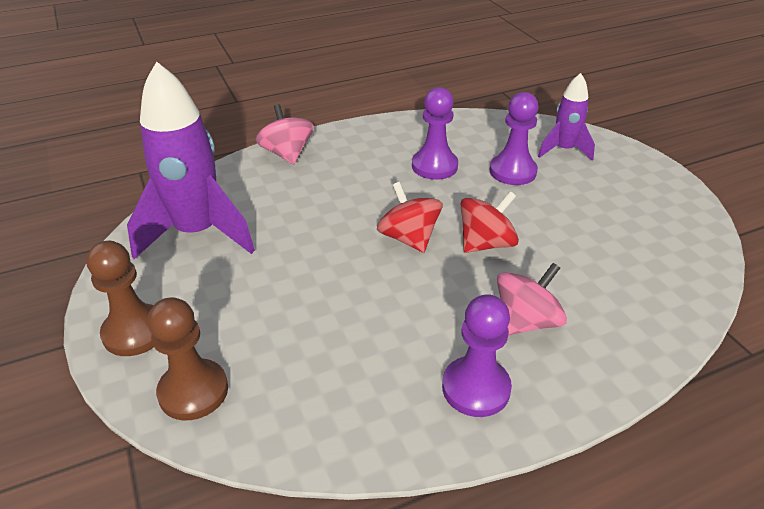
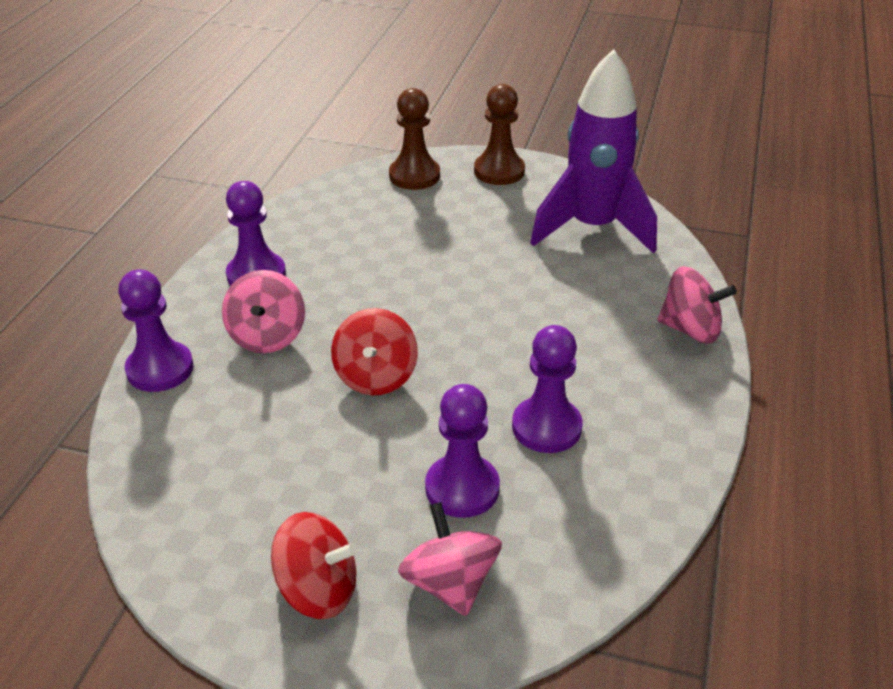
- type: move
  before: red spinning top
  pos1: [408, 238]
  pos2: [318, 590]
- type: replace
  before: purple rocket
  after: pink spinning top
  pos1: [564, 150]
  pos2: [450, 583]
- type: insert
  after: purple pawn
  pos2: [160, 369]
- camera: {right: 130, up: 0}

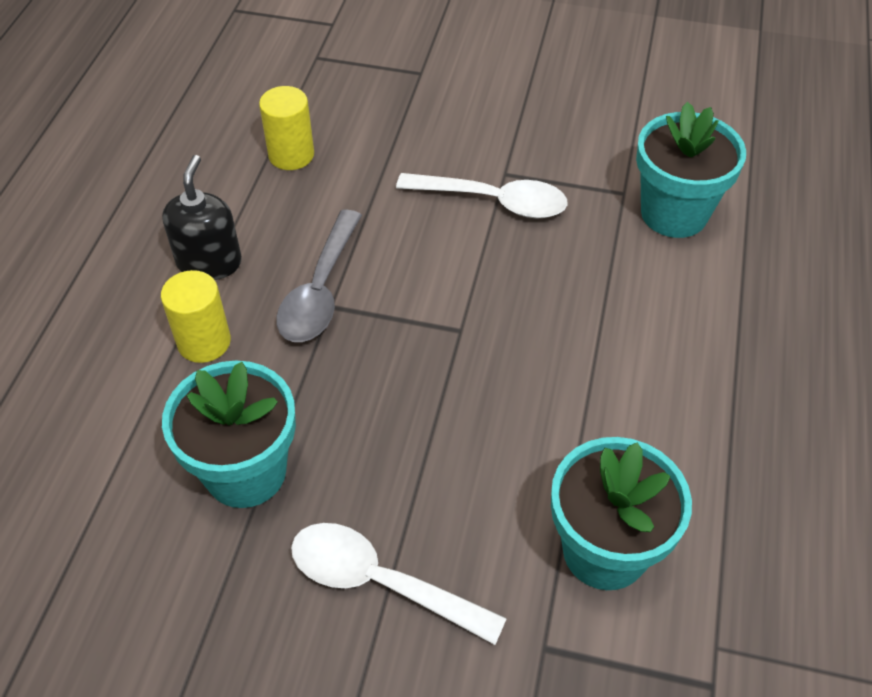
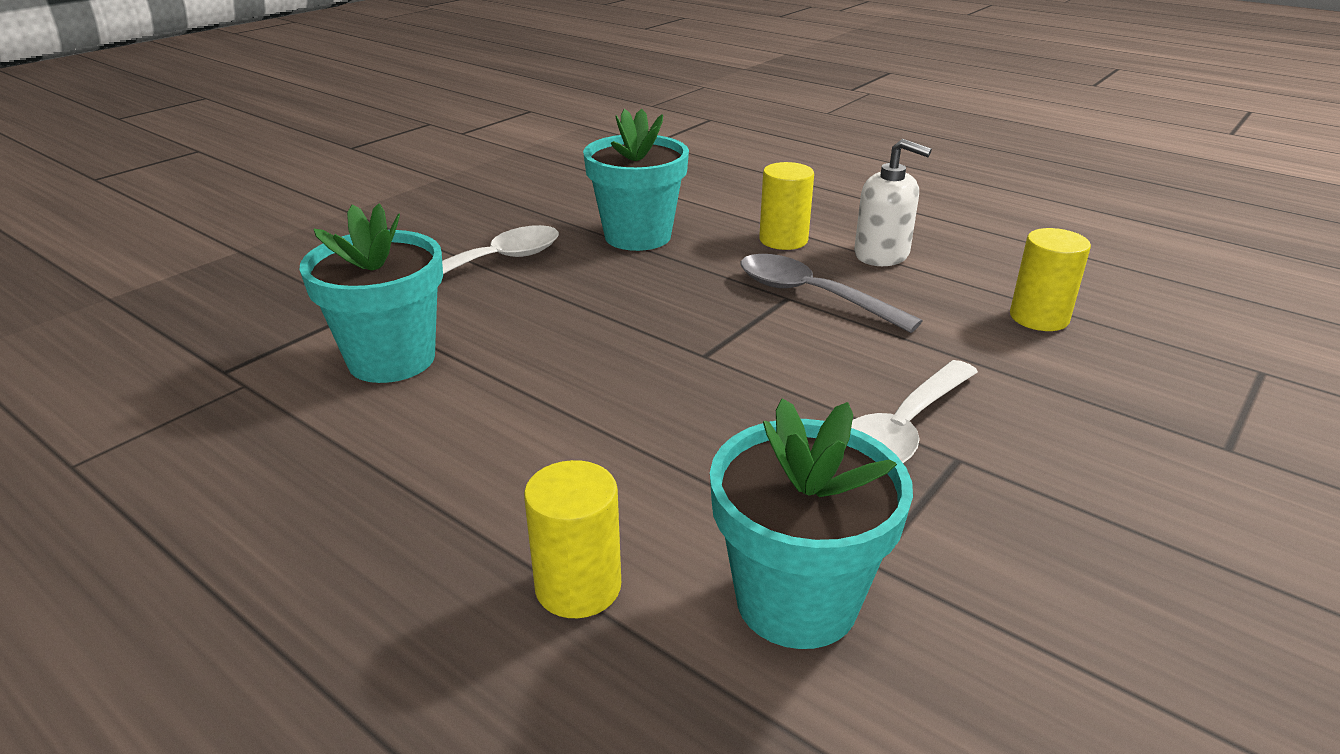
- type: recolor
  before: black soap dispenser
  after: white soap dispenser
  pos1: [209, 262]
  pos2: [882, 254]
- type: insert
  after: yellow cylinder
  pos2: [578, 587]
- camera: {right: 115, up: -20}

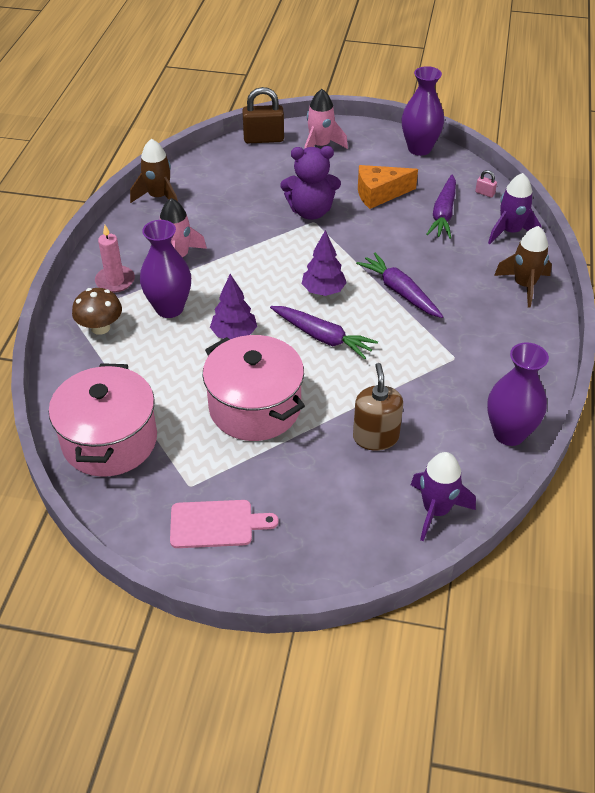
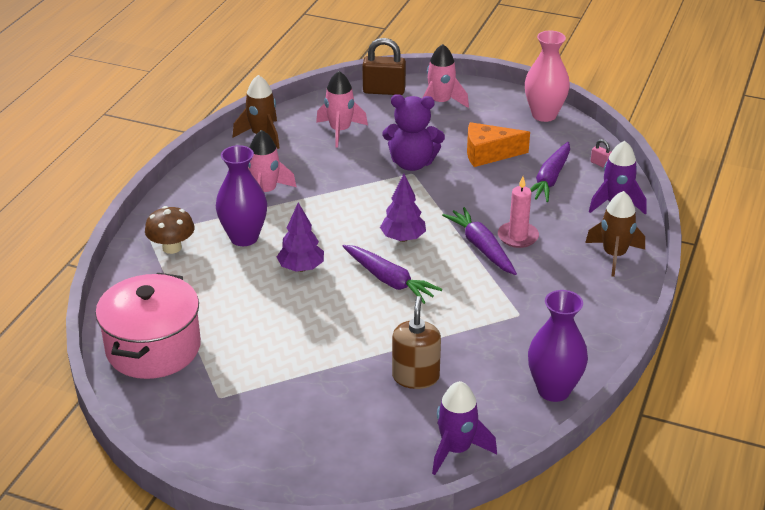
- type: move
  before: pink candle
  pos1: [115, 281]
  pos2: [518, 237]
- type: delete
  before: pink cutting board
  pos1: [216, 524]
- type: delete
  before: pink pot
  pos1: [255, 407]
- type: recolor
  before: purple vase
  after: pink vase
  pos1: [419, 149]
  pos2: [544, 115]
- type: insert
  after: pink rocket
  pos2: [340, 131]
- camera: {right: 10, up: -10}

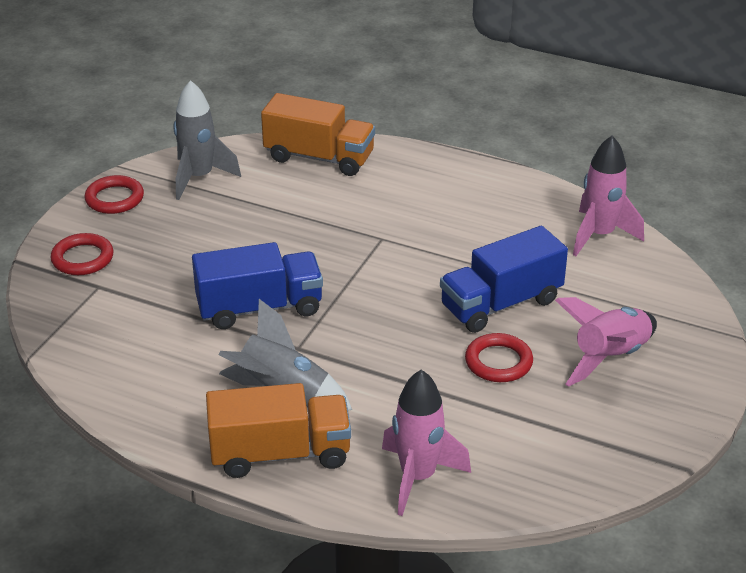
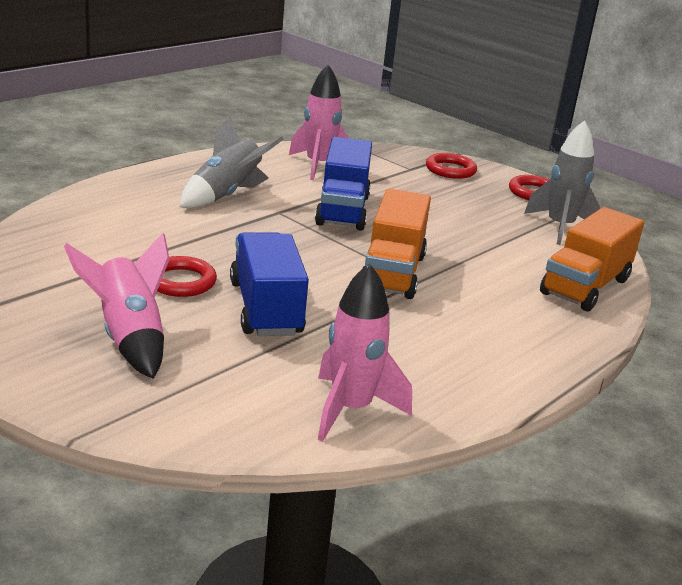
- type: move
  before: orange truck
  pos1: [280, 454]
  pos2: [392, 272]
- type: move
  before: pink rocket
  pos1: [418, 477]
  pos2: [318, 166]
- camera: {right: 105, up: -10}

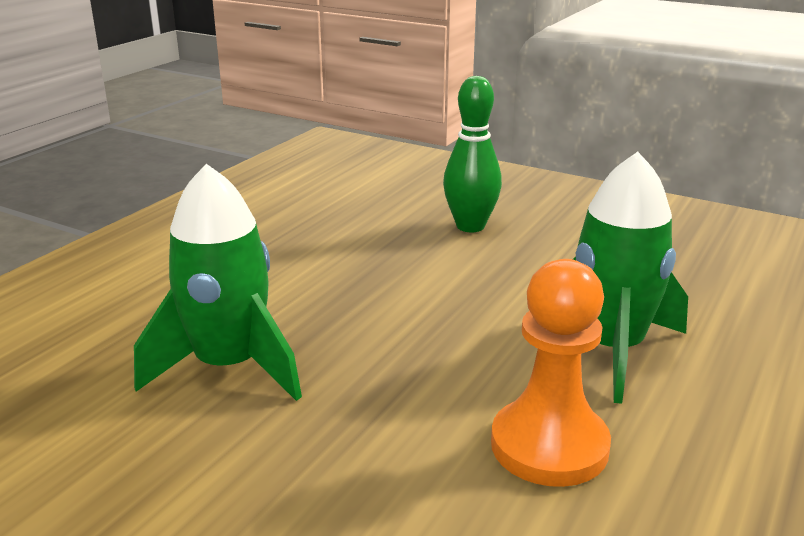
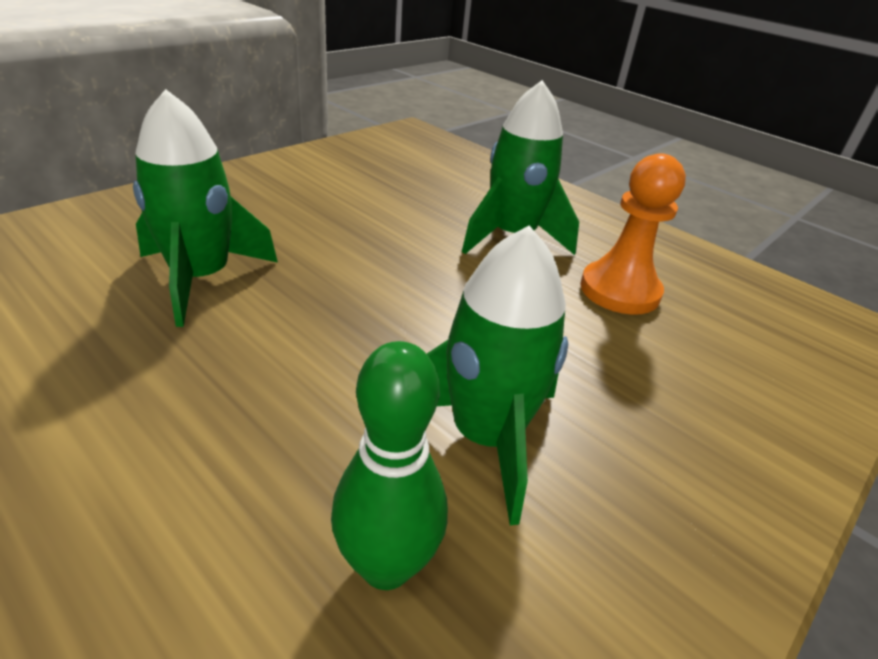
- type: move
  before: green bowling pin
  pos1: [470, 226]
  pos2: [386, 565]
- type: insert
  after: green rocket
  pos2: [201, 278]
- camera: {right: -80, up: 10}

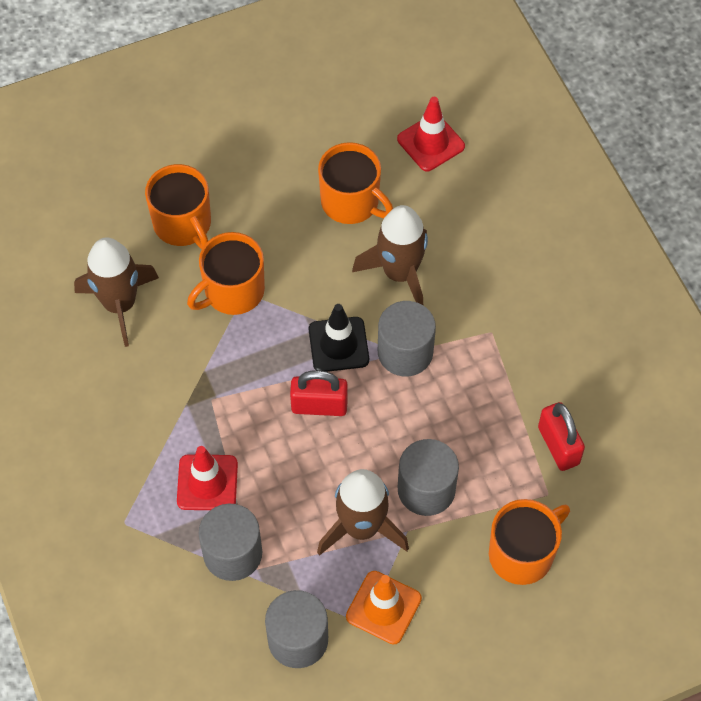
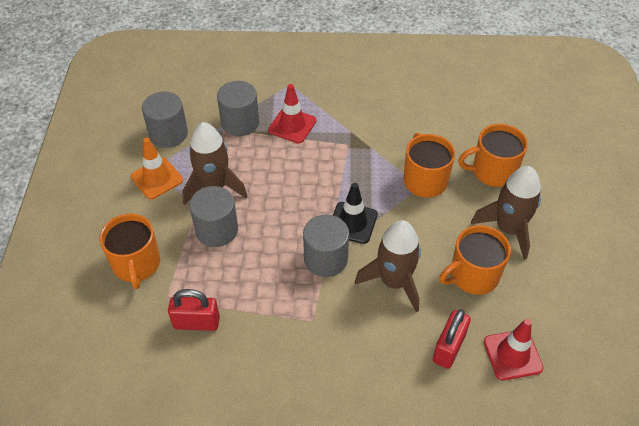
- type: move
  before: brown rocket
  pos1: [119, 304]
  pos2: [508, 229]
- type: move
  before: red padlock
  pos1: [319, 406]
  pos2: [449, 348]
- camera: {right: 115, up: -10}

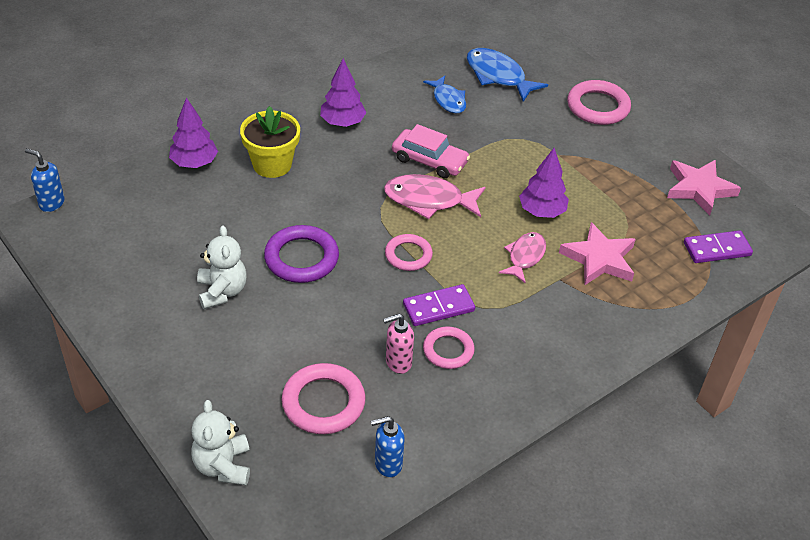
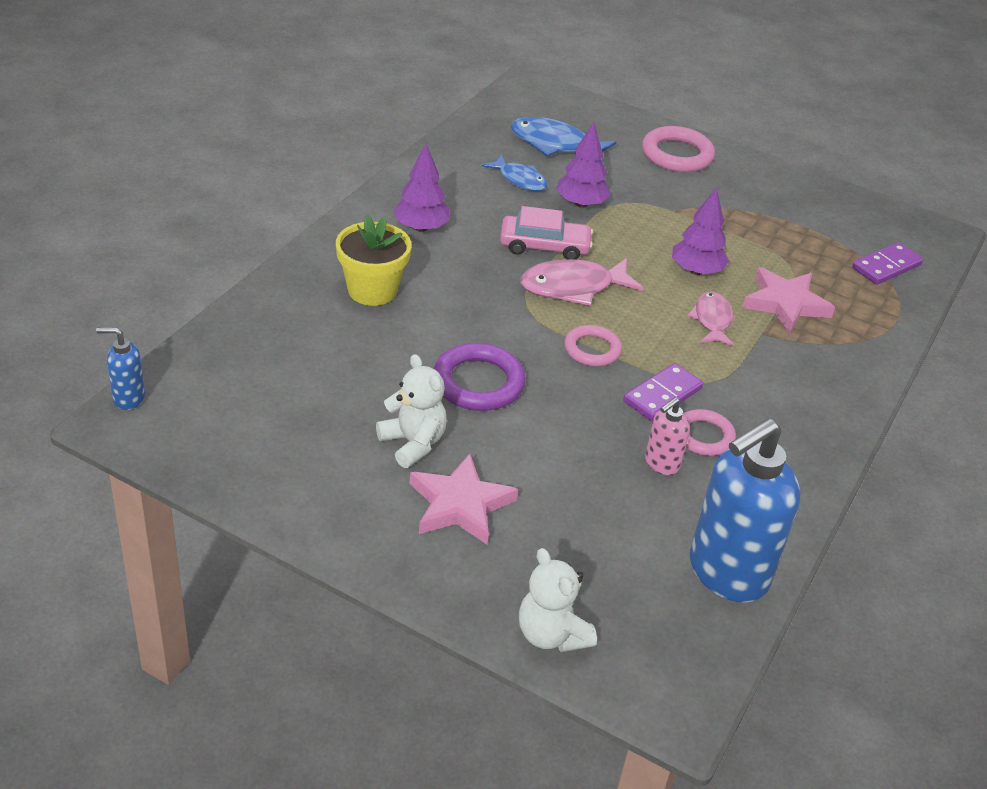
- type: move
  before: purple tree
  pos1: [194, 163]
  pos2: [581, 204]
- type: delete
  before: pink ring
  pos1: [323, 402]
- type: resize
  before: blue soap dispenser
  pos1: [387, 464]
  pos2: [726, 573]
  scale: 2.16
- type: move
  before: pink star
  pos1: [699, 189]
  pos2: [460, 504]
- camera: {right: -25, up: -5}

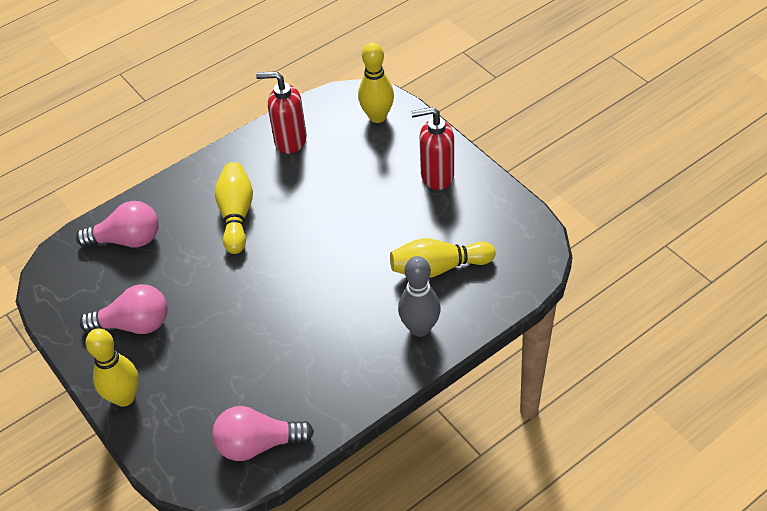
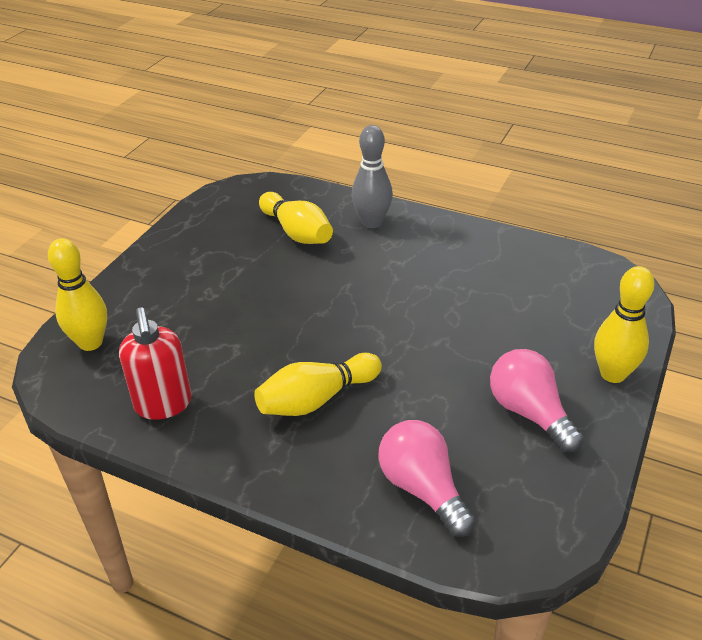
- type: delete
  before: pink light bulb
  pos1: [258, 444]
- type: delete
  before: red soap dispenser
  pos1: [436, 176]
- camera: {right: -120, up: -10}

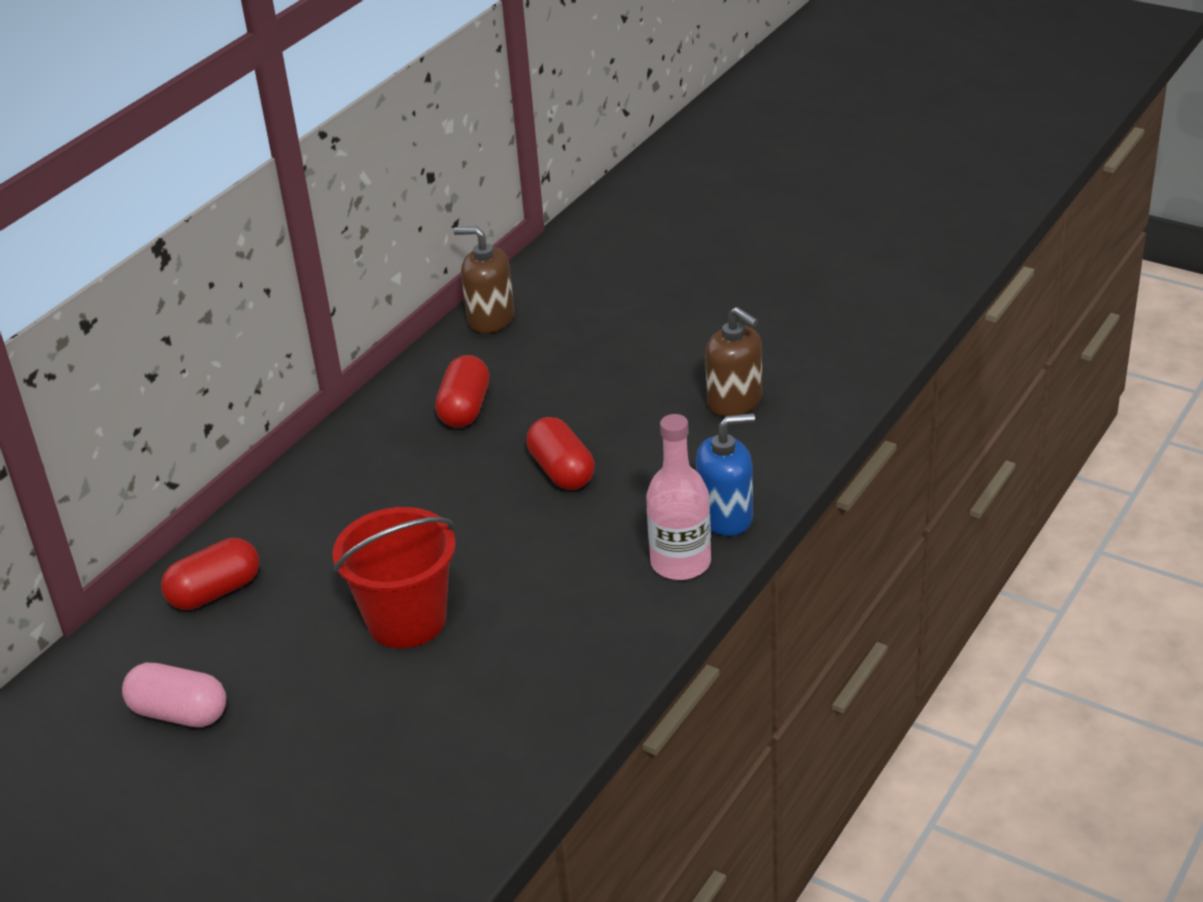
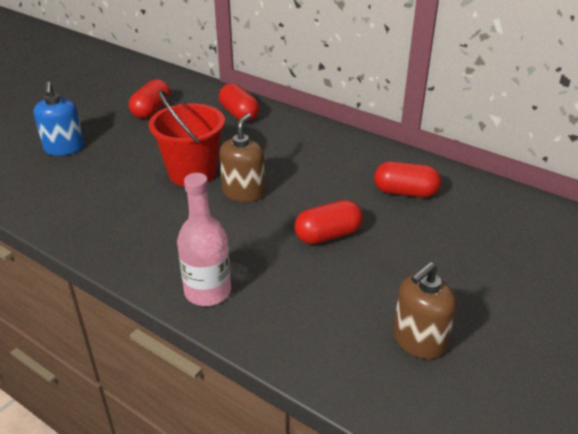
- type: recolor
  before: pink capsule
  after: red capsule
  pos1: [179, 713]
  pos2: [151, 110]
- type: move
  before: brown soap dispenser
  pos1: [490, 319]
  pos2: [243, 192]
- type: move
  before: blue soap dispenser
  pos1: [725, 516]
  pos2: [64, 148]
- camera: {right: 90, up: 0}

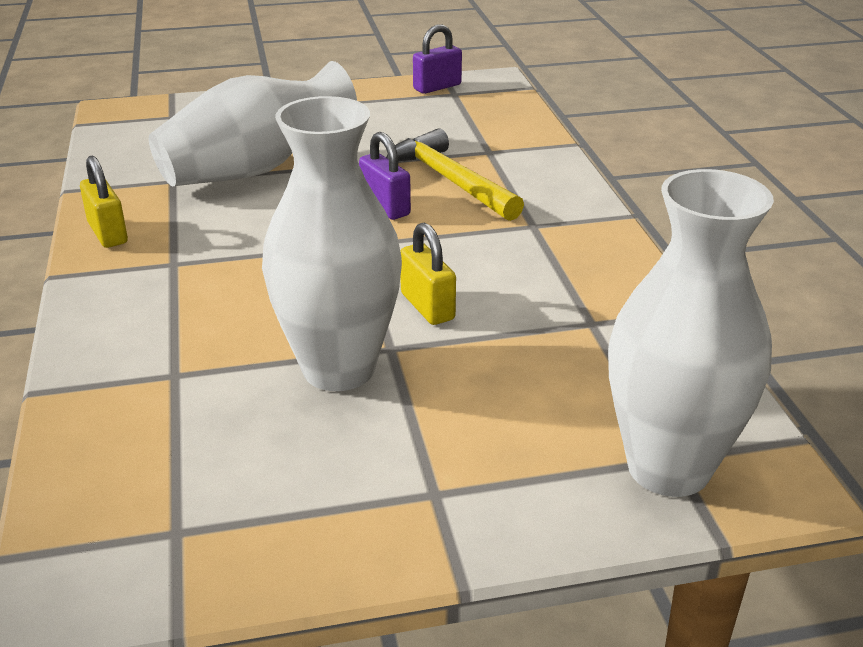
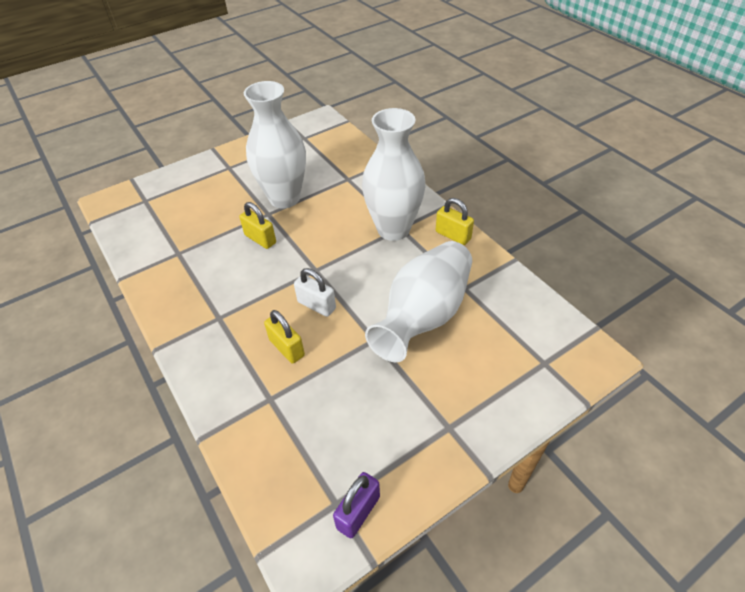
- type: recolor
  before: purple padlock
  after: white padlock
  pos1: [385, 207]
  pos2: [316, 305]
- type: replace
  before: yellow hammer
  after: yellow padlock
  pos1: [449, 180]
  pos2: [287, 348]
- type: move
  before: white vase
  pos1: [668, 468]
  pos2: [393, 229]
- camera: {right: 160, up: 15}

